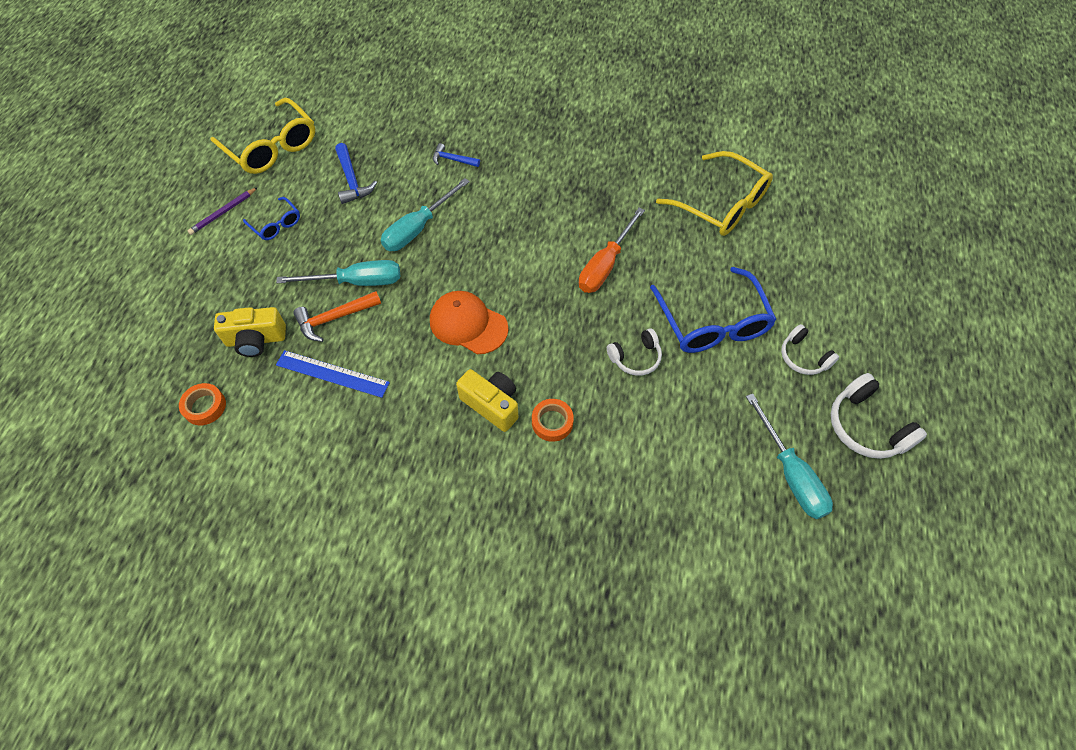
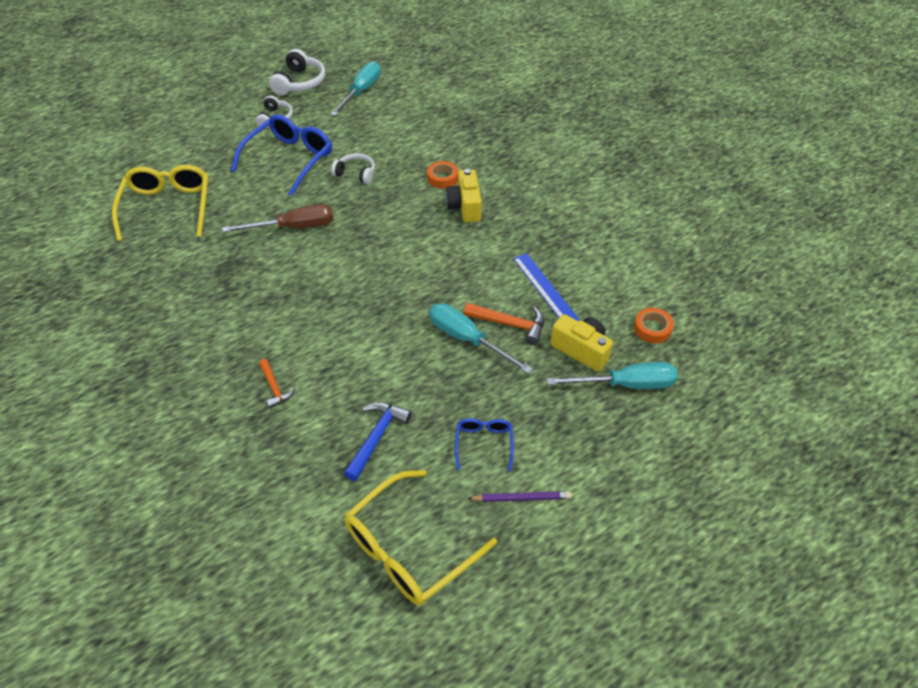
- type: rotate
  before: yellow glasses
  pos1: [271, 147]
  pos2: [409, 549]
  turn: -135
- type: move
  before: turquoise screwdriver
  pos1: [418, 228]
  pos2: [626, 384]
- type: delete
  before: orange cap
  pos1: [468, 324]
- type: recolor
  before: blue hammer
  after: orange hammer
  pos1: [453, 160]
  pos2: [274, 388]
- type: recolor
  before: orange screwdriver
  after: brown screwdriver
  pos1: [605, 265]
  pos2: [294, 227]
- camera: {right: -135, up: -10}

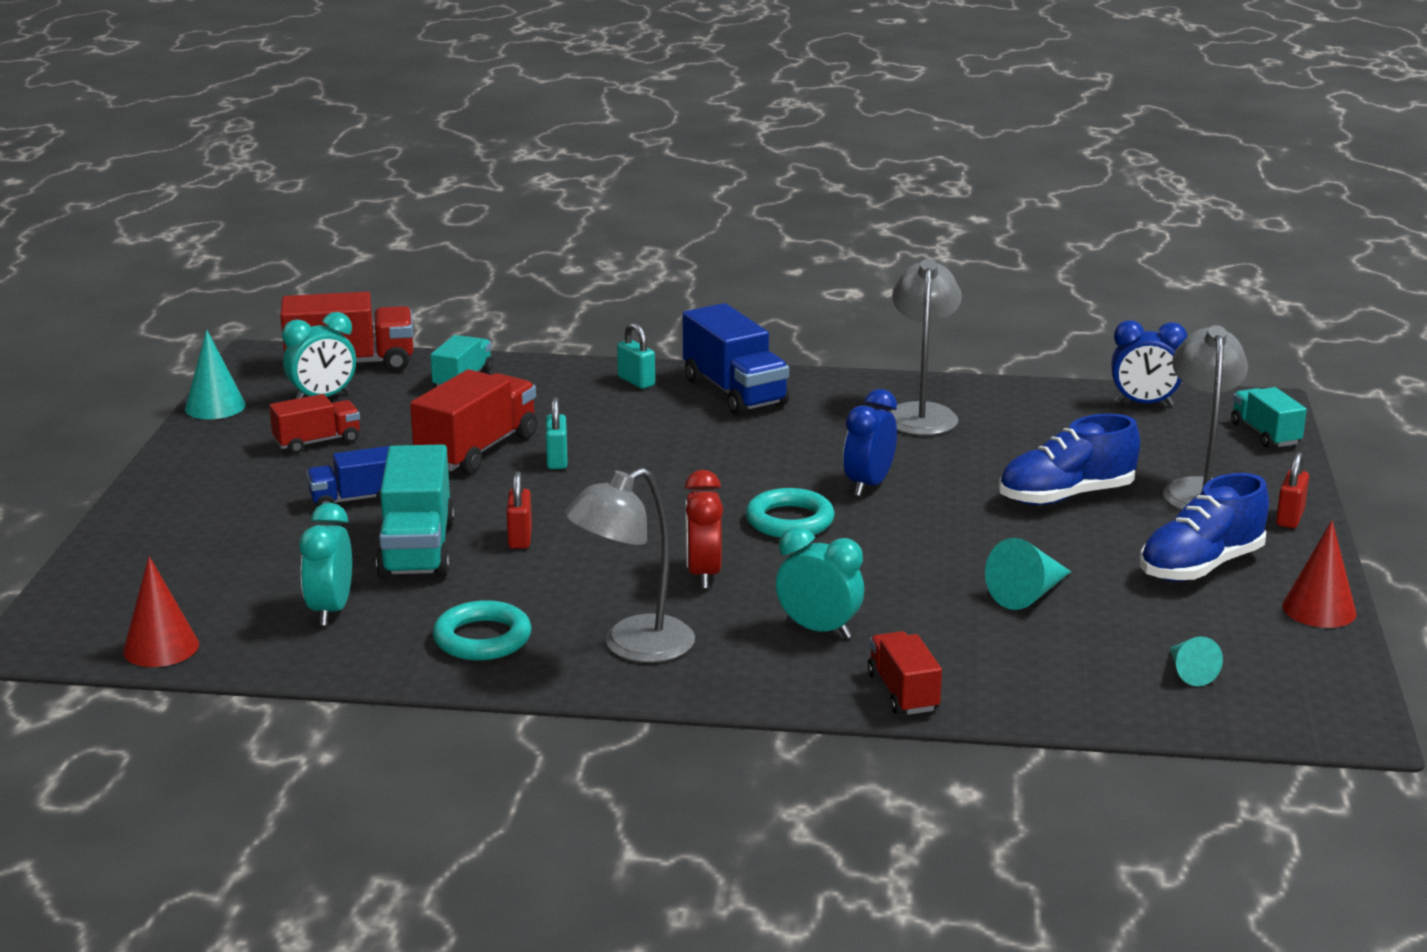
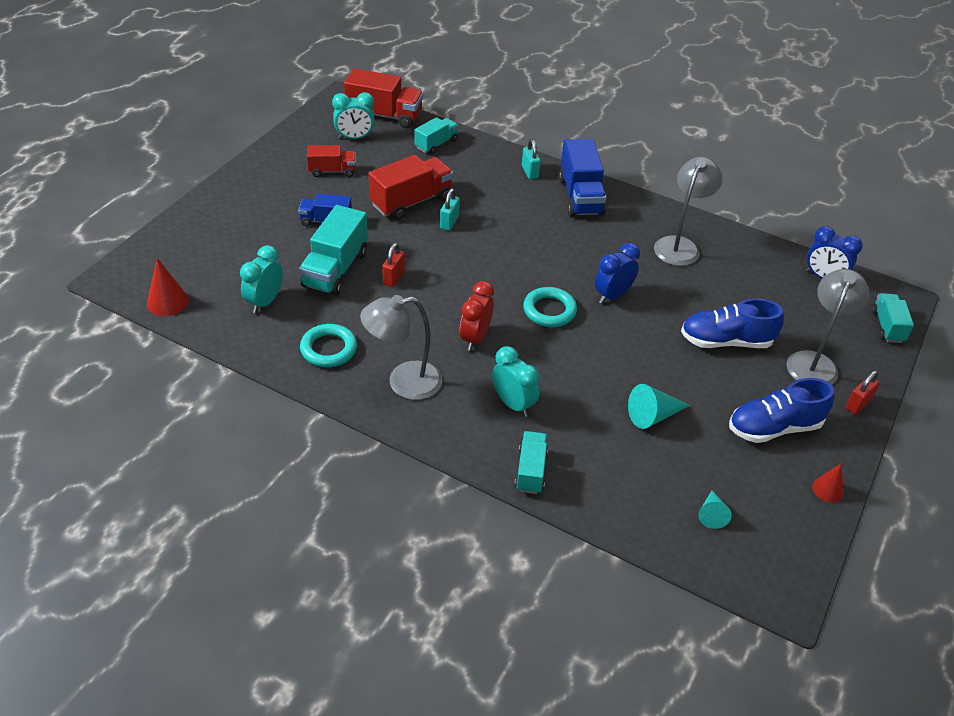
- type: delete
  before: turquoise cone
  pos1: [215, 407]
- type: recolor
  before: red truck
  after: turquoise truck
  pos1: [903, 692]
  pos2: [531, 471]
- type: resize
  before: red cone
  pos1: [1319, 609]
  pos2: [828, 489]
  scale: 0.66
- camera: {right: 20, up: 20}

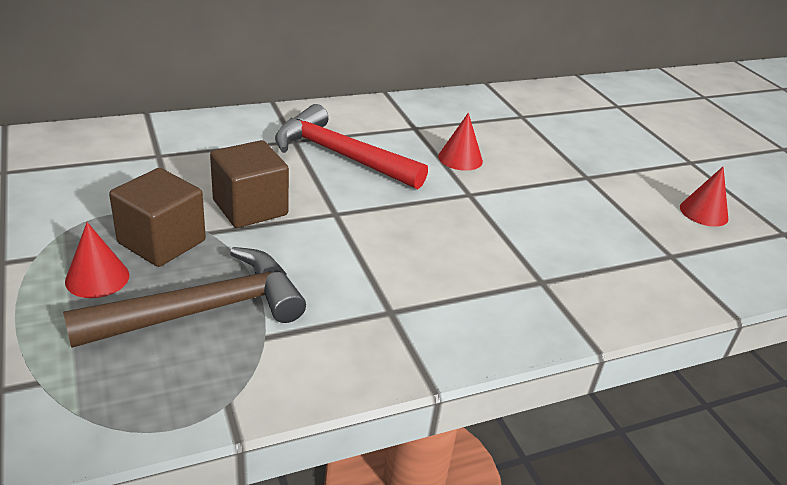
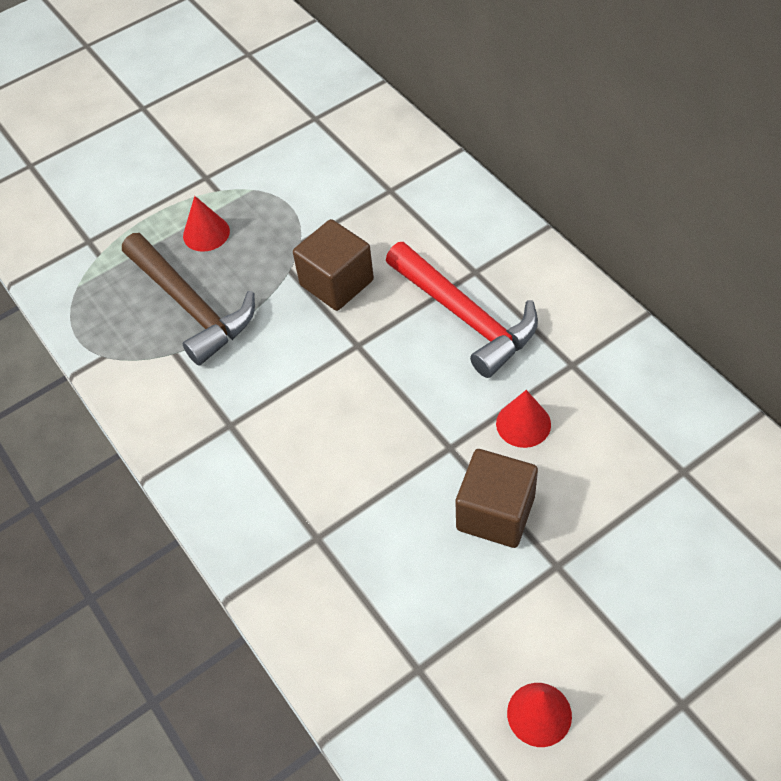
- type: move
  before: brown cube
  pos1: [162, 242]
  pos2: [495, 513]
- type: rotate
  before: red hammer
  pos1: [340, 155]
  pos2: [465, 317]
  turn: 120
- camera: {right: 85, up: 20}

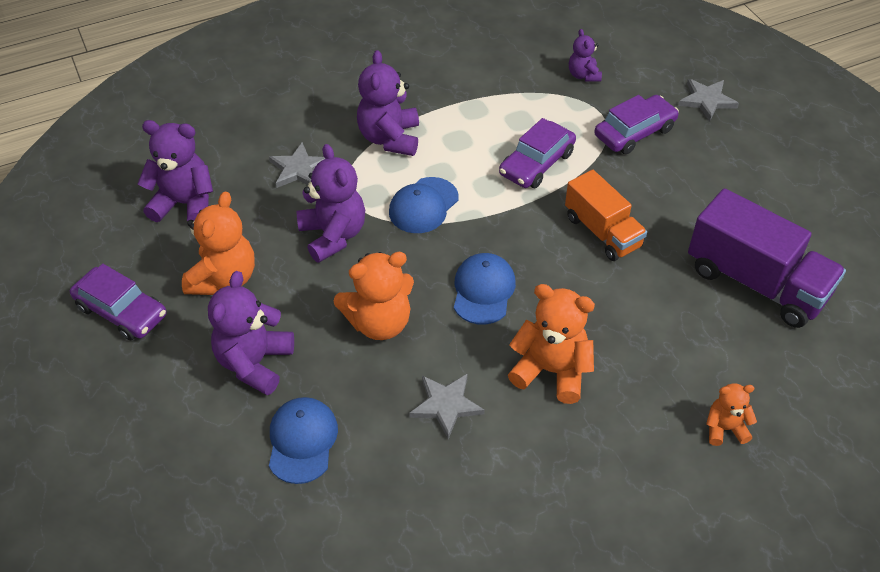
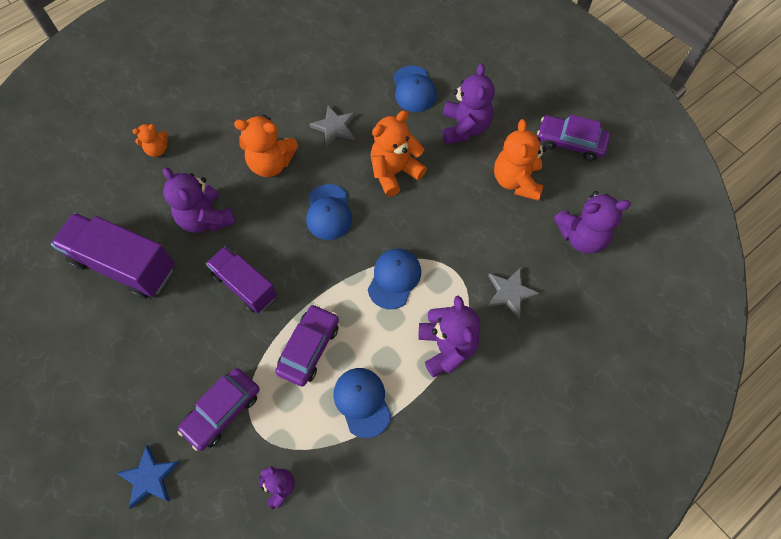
- type: move
  before: purple teddy bear
  pos1: [333, 235]
  pos2: [206, 218]
- type: recolor
  before: orange truck
  after: purple truck
  pos1: [602, 232]
  pos2: [245, 286]
- type: recolor
  before: grey star
  after: blue star
  pos1: [707, 100]
  pos2: [149, 478]
- type: insert
  after: blue cap
  pos2: [362, 402]
- camera: {right: 165, up: 15}

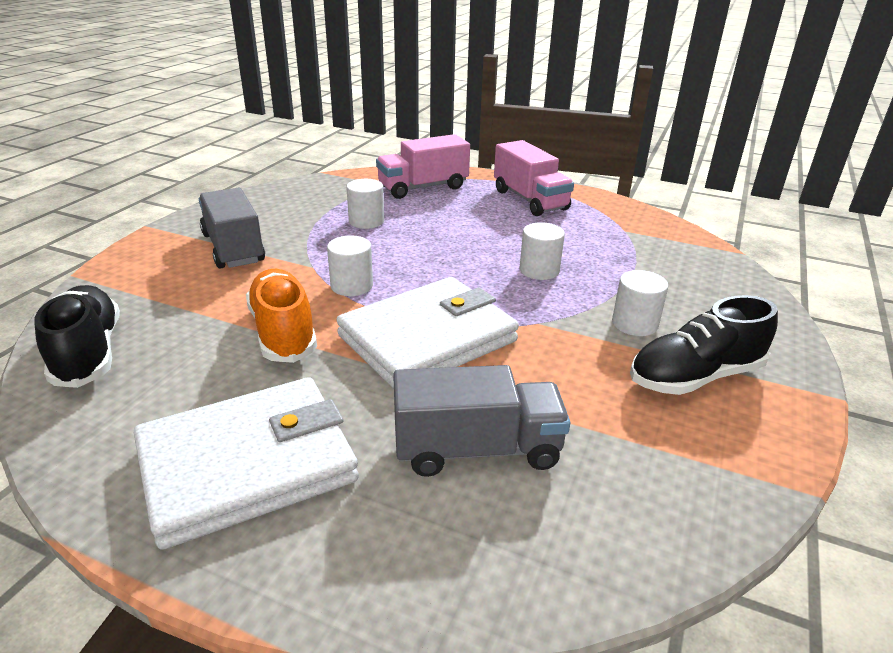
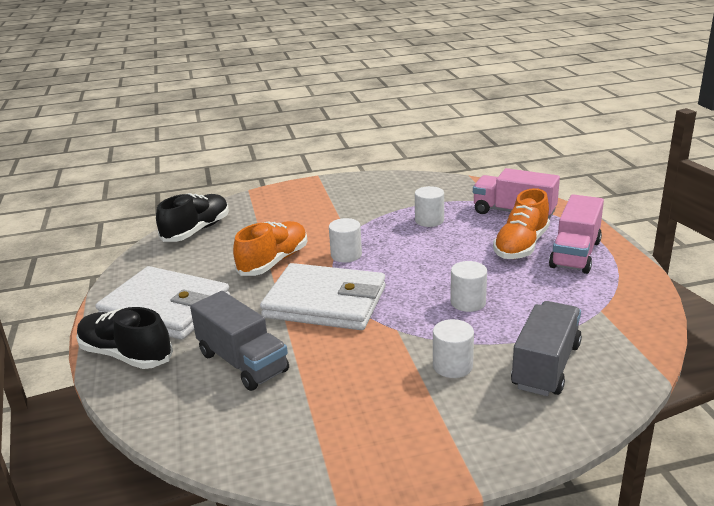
- type: move
  before: grey truck
  pos1: [233, 248]
  pos2: [546, 366]
- type: move
  before: black shoe
  pos1: [695, 376]
  pos2: [126, 355]
- type: insert
  after: orange shoe
  pos2: [521, 246]
- camera: {right: 55, up: -5}

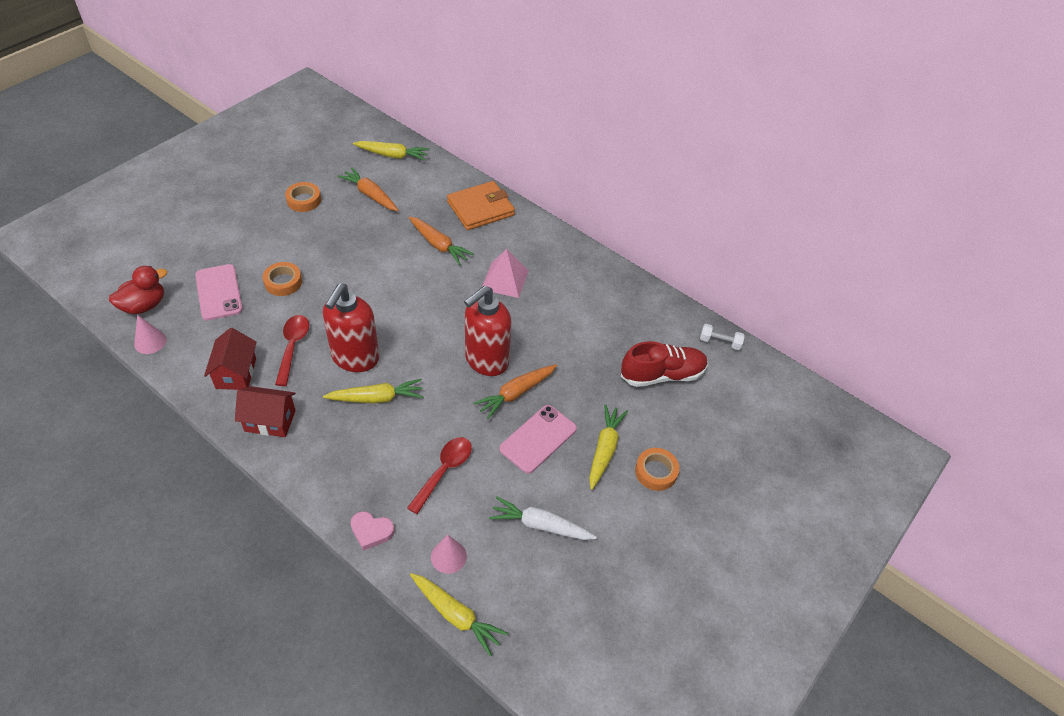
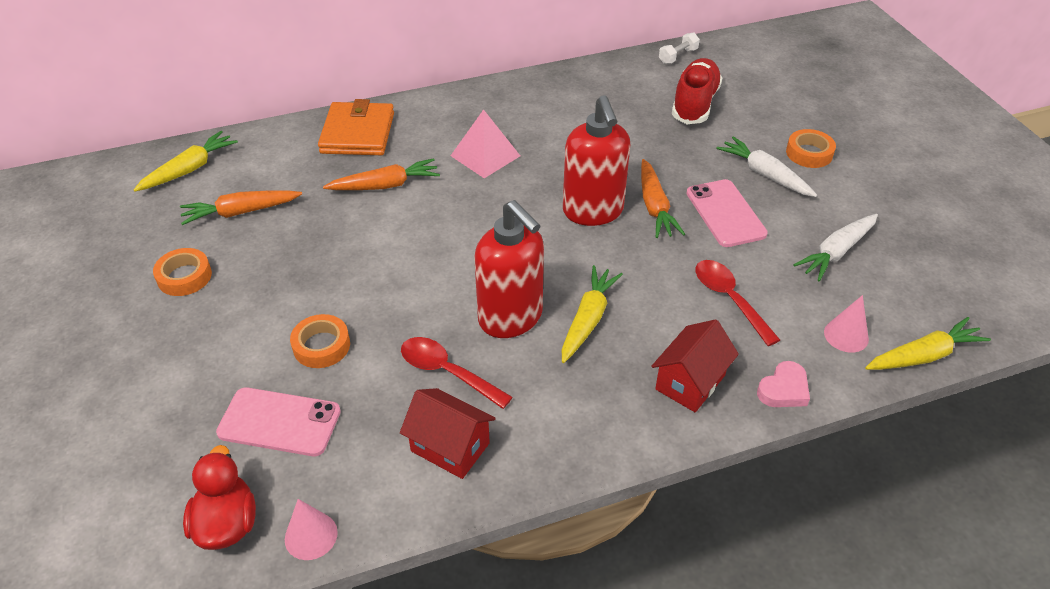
- type: move
  before: red house
  pos1: [270, 421]
  pos2: [690, 382]
- type: recolor
  before: yellow carrot
  after: white carrot
  pos1: [604, 449]
  pos2: [764, 174]
- camera: {right: -55, up: -5}

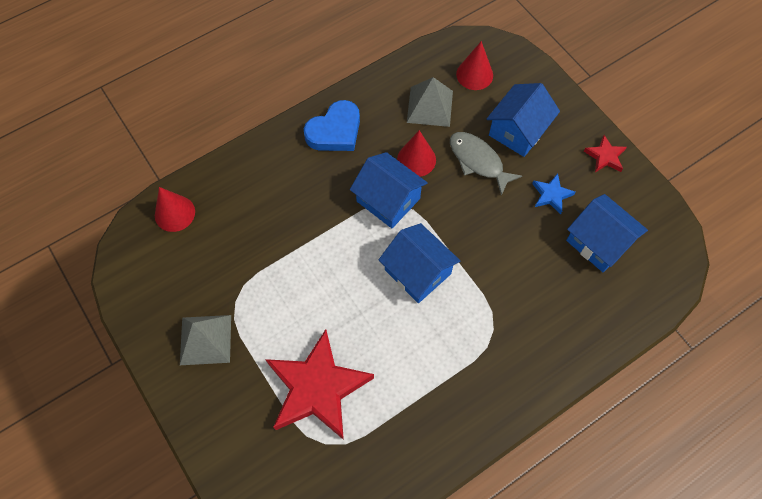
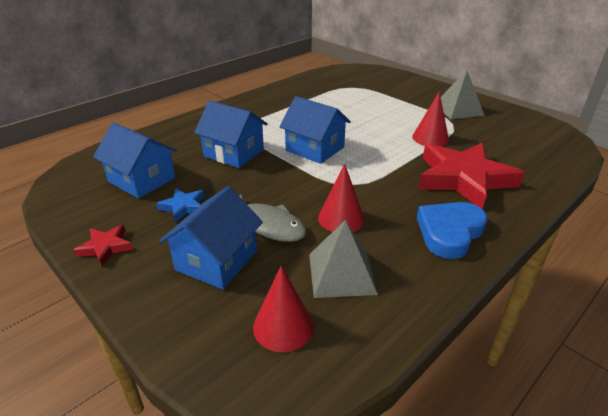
- type: move
  before: red cone
  pos1: [174, 213]
  pos2: [430, 138]
- type: move
  before: red star
  pos1: [317, 388]
  pos2: [463, 178]
- type: move
  before: blue house
  pos1: [388, 200]
  pos2: [234, 153]
- camera: {right: 170, up: -30}

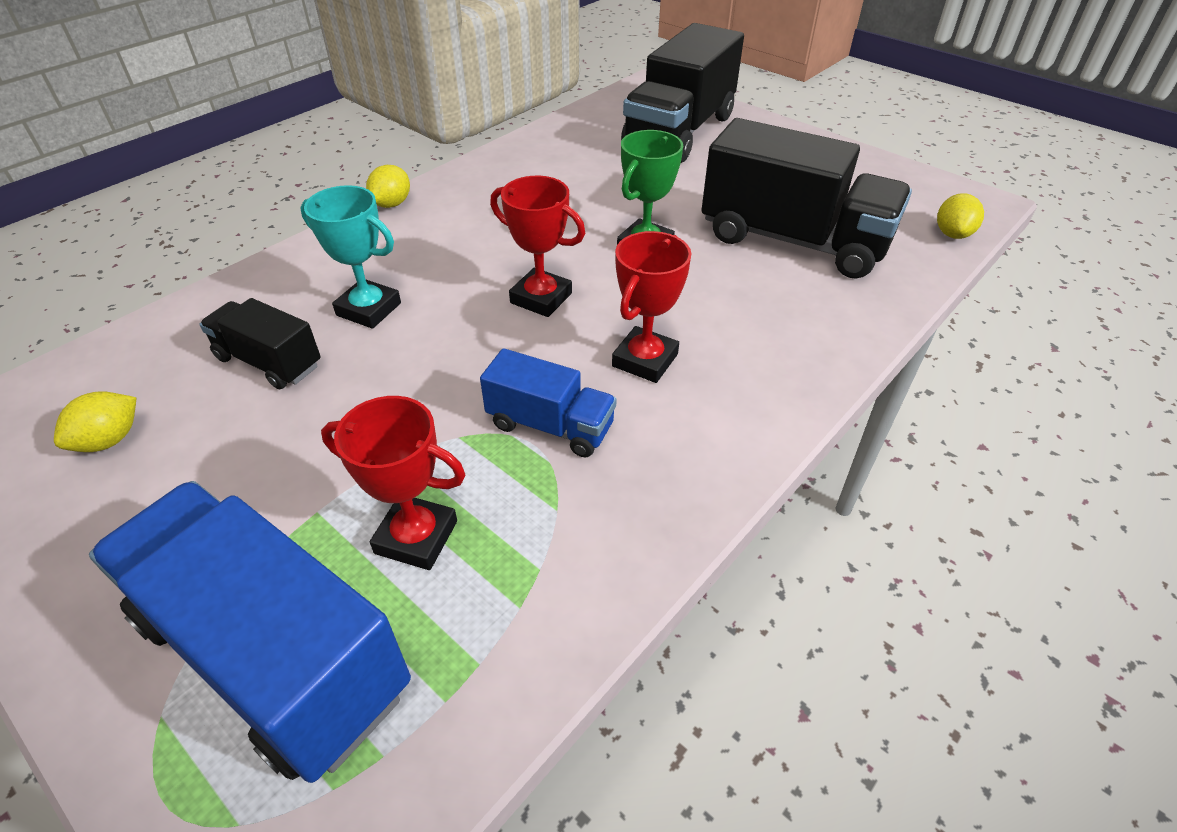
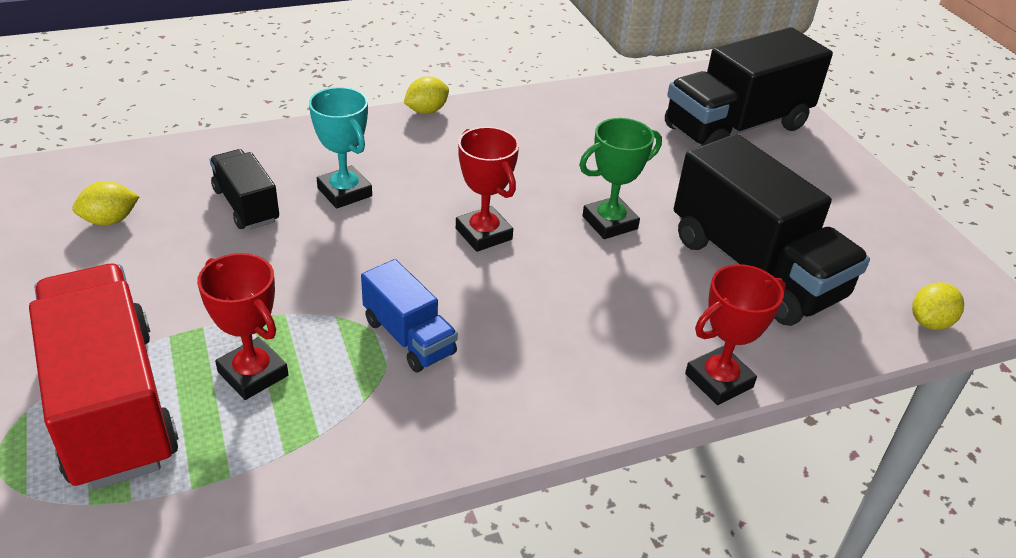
- type: recolor
  before: blue truck
  after: red truck
  pos1: [273, 653]
  pos2: [112, 405]
- type: move
  before: red trophy
  pos1: [645, 360]
  pos2: [719, 380]
- camera: {right: 25, up: -5}

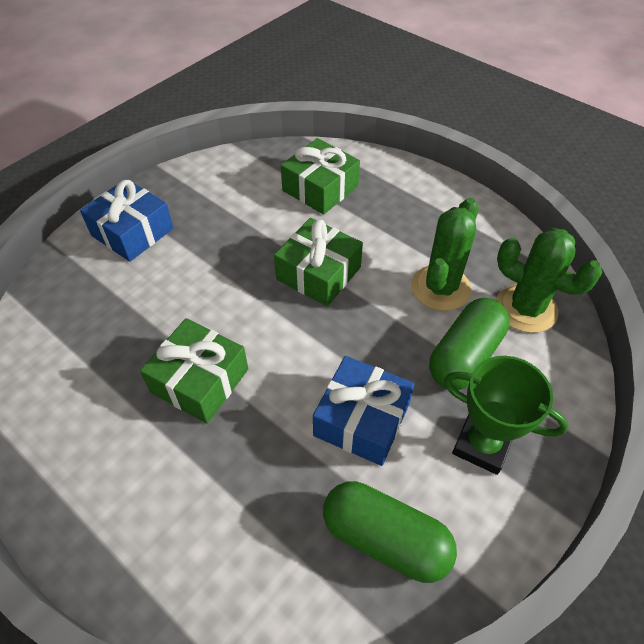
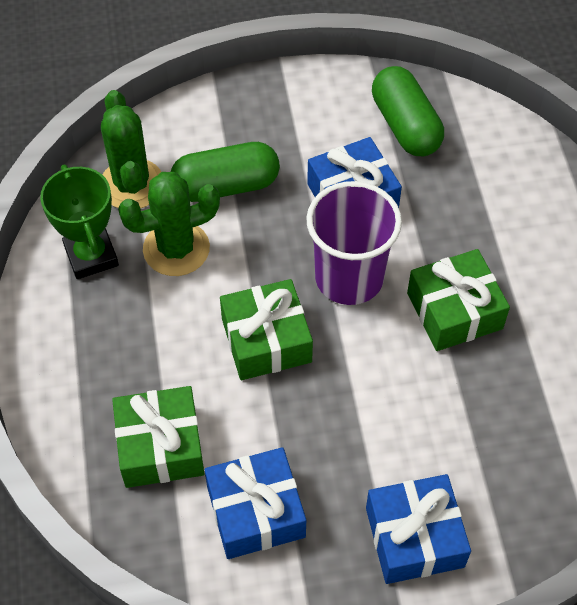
- type: move
  before: green trophy
  pos1: [482, 445]
  pos2: [91, 256]
- type: insert
  after: blue gift
  pos2: [256, 512]
- type: insert
  after: purple cup
  pos2: [349, 278]
- camera: {right: -140, up: 5}

